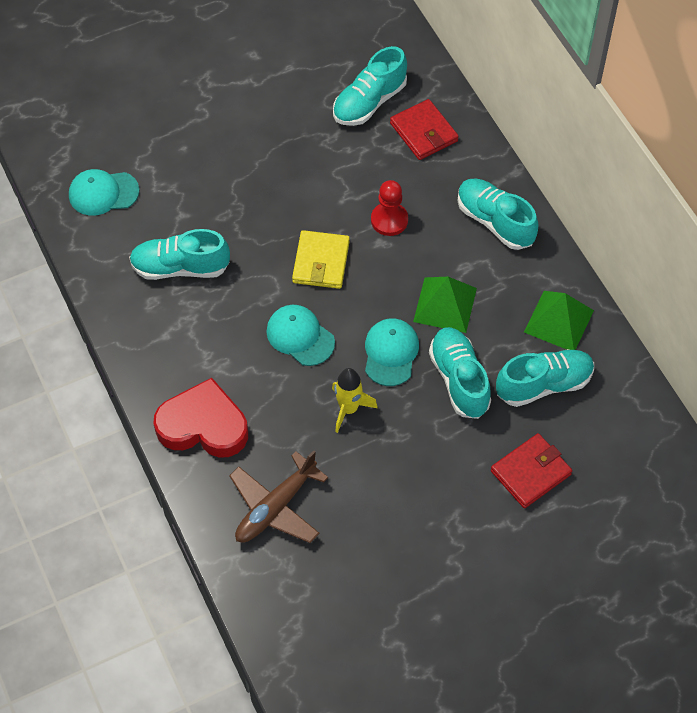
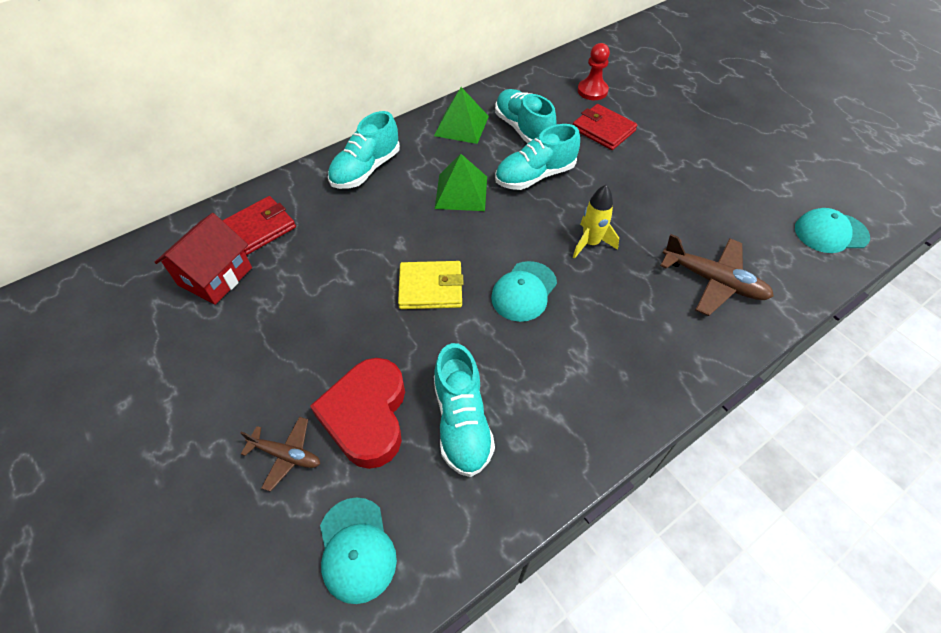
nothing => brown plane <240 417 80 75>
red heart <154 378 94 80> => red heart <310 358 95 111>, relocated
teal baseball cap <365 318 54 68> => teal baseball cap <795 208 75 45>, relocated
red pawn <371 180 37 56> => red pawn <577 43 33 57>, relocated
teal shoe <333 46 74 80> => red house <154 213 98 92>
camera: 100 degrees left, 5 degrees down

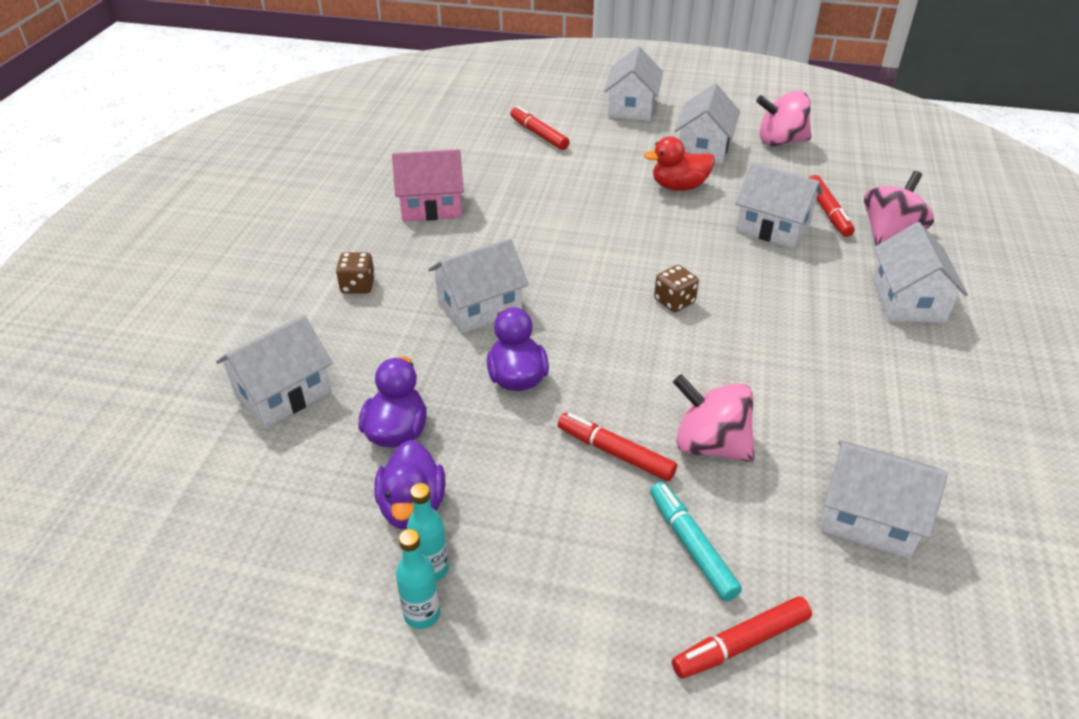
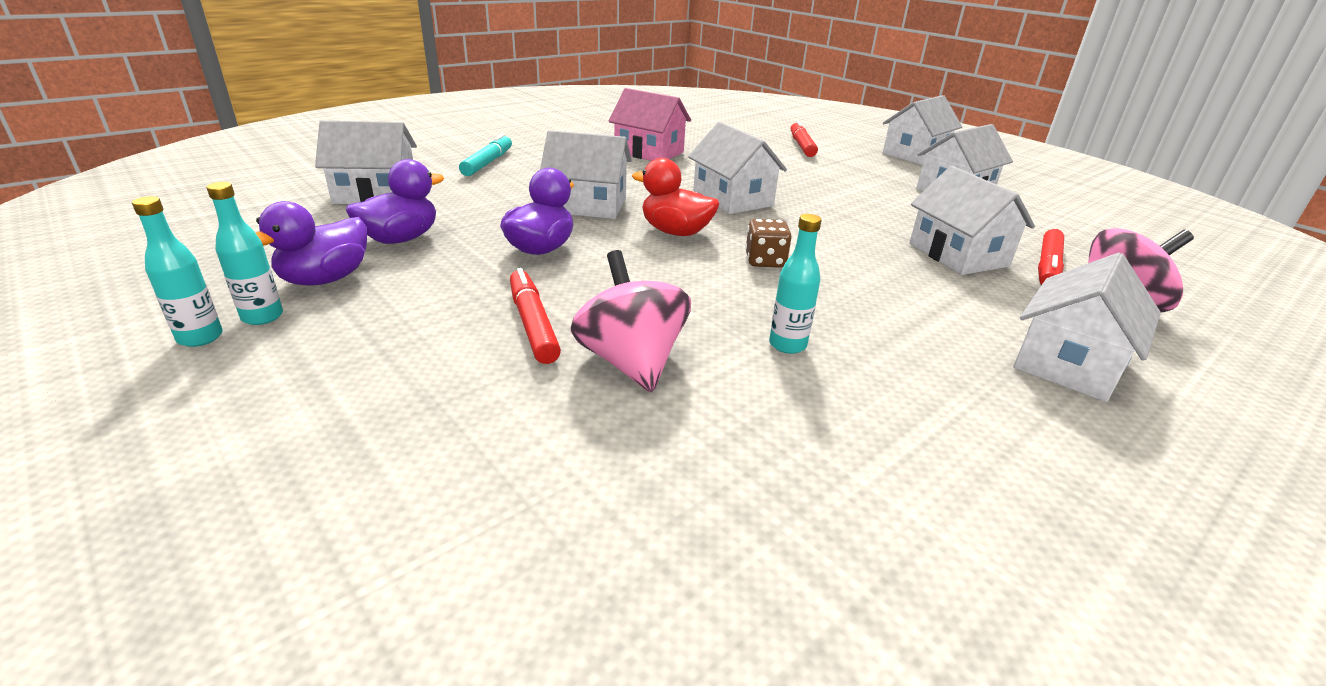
brown game die <336 252 39 42> => nothing
red marker <672 596 140 83> => nothing
pink spinning top <756 91 55 55> => nothing
nothing => teal bottle <769 214 52 140>
red rubber duck <644 137 71 54> => red rubber duck <632 158 87 78>, relocated
teal marker <650 482 92 119> => teal marker <459 134 53 42>, relocated
snow-white house <820 440 128 119> => snow-white house <688 122 99 92>, relocated
camera: 35 degrees right, 10 degrees down

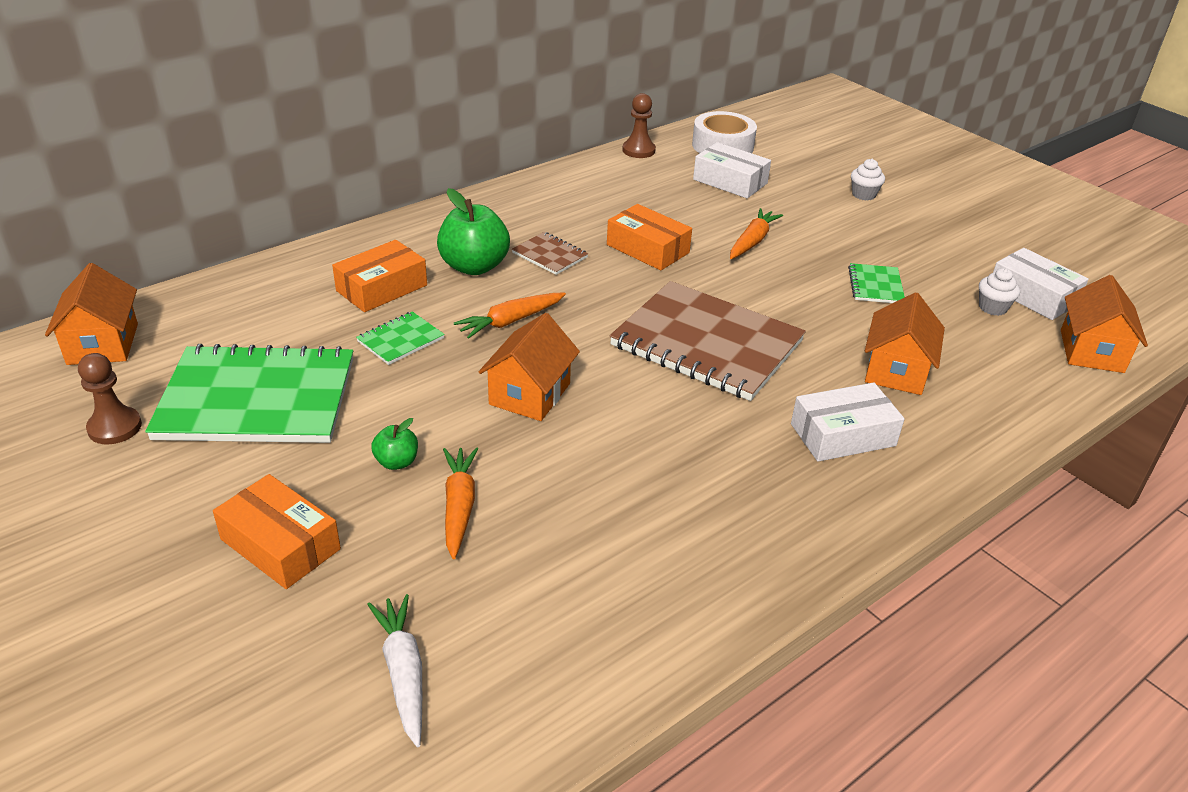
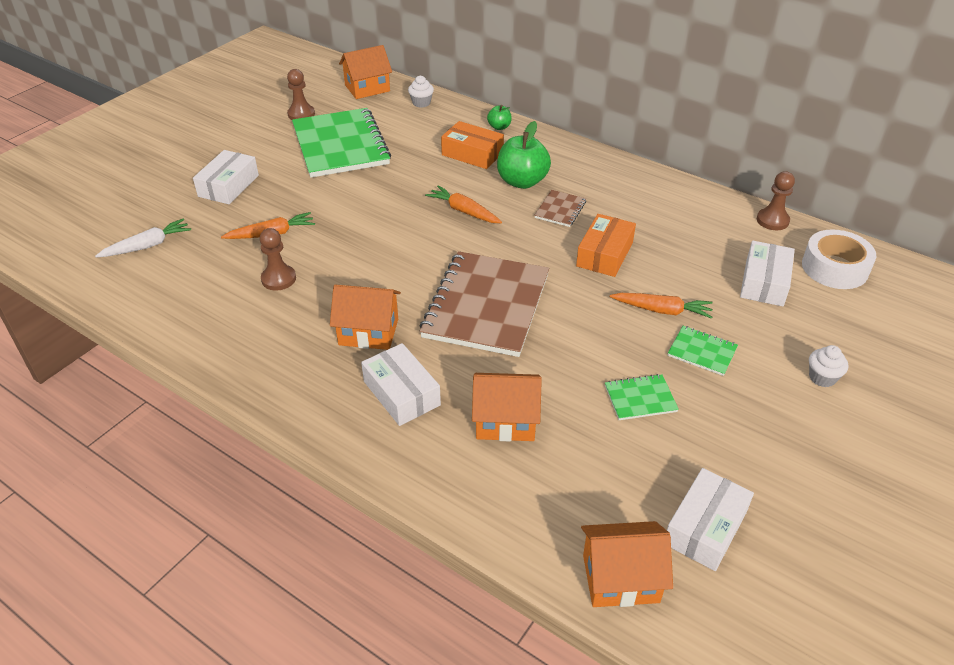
nothing => brown pawn <260 228 36 62>
emerald exercise book <356 311 89 54> => emerald exercise book <668 326 70 50>, relocated
emerald apple fruit <371 418 47 52> => emerald apple fruit <487 105 25 25>, relocated
bright orange house <479 313 101 108> => bright orange house <330 285 71 65>, relocated
snow-white muffin <979 268 41 48> => snow-white muffin <408 76 26 32>, relocated
bright orange package <213 474 128 115> => snow-white package <193 150 66 54>
camera: 75 degrees right, 5 degrees up

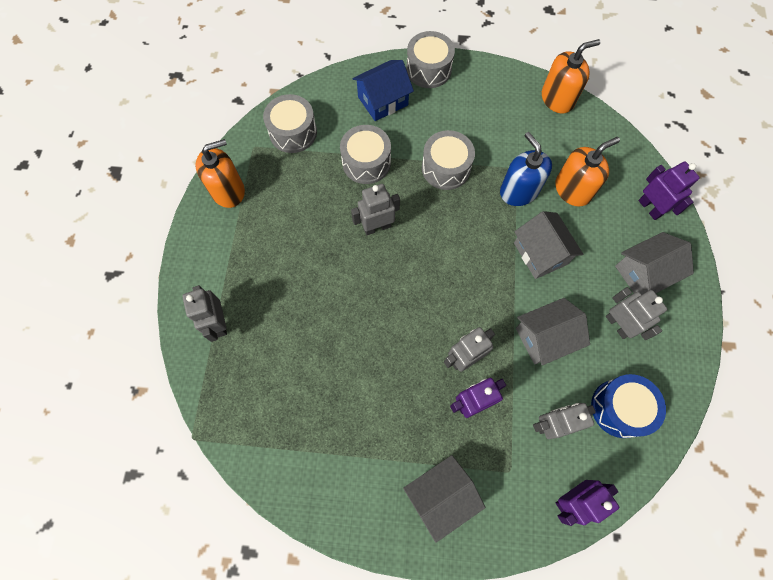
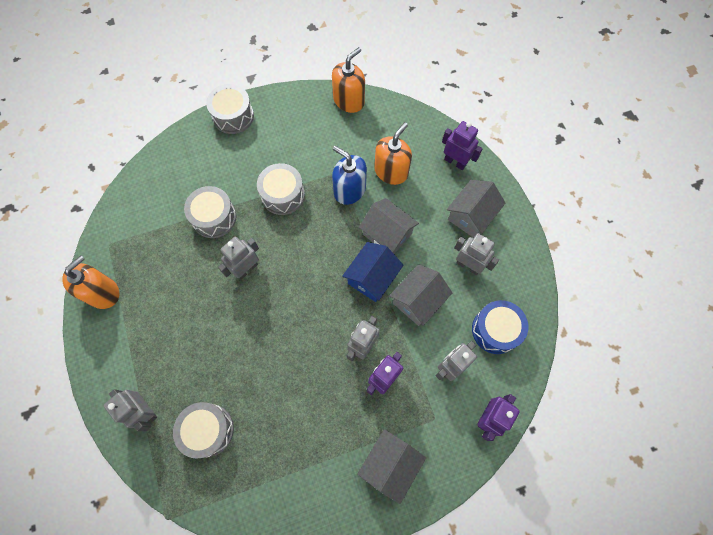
gray snare drum <263 94 54 59> => gray snare drum <173 402 61 57>, relocated
blue house <352 60 62 61> => blue house <342 242 62 60>, relocated
camera: 25 degrees left, 0 degrees up

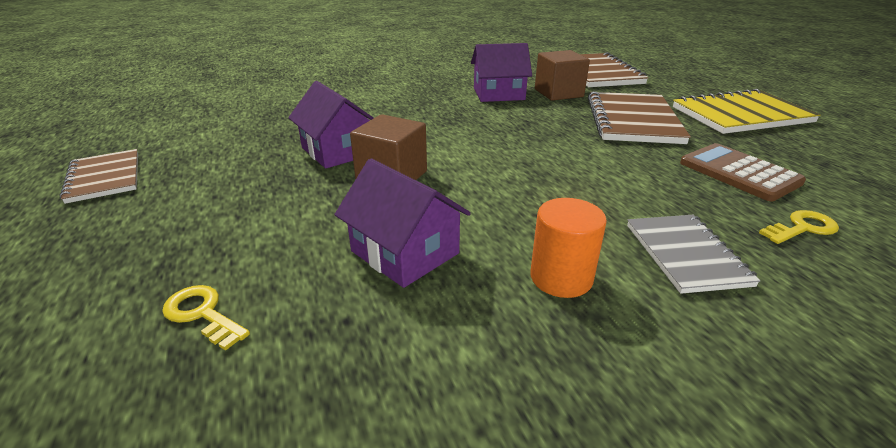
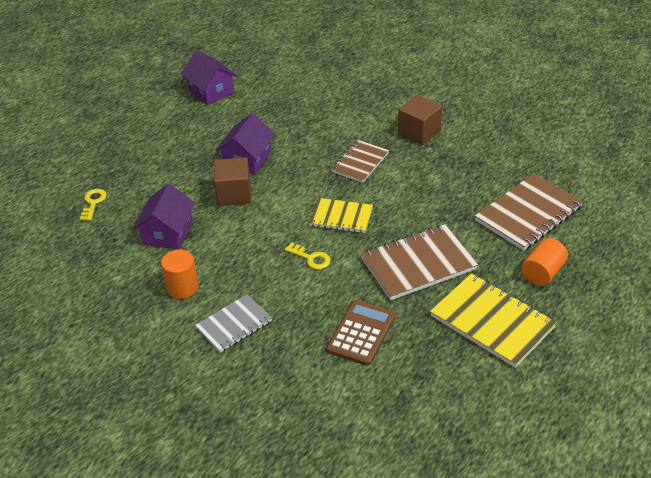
nothing => yellow exercise book <309 198 64 35>
nothing => bright orange cylinder shape <521 238 47 48>
brown exercise book <60 149 78 55> => brown exercise book <331 140 58 43>, relocated
purple house <471 43 61 59> => purple house <181 50 56 55>, relocated
brown solid cube <535 50 55 51> => brown solid cube <398 95 44 50>, relocated
yellow key <759 210 80 34> => yellow key <285 242 46 28>, relocated
camera: 60 degrees right, 10 degrees up

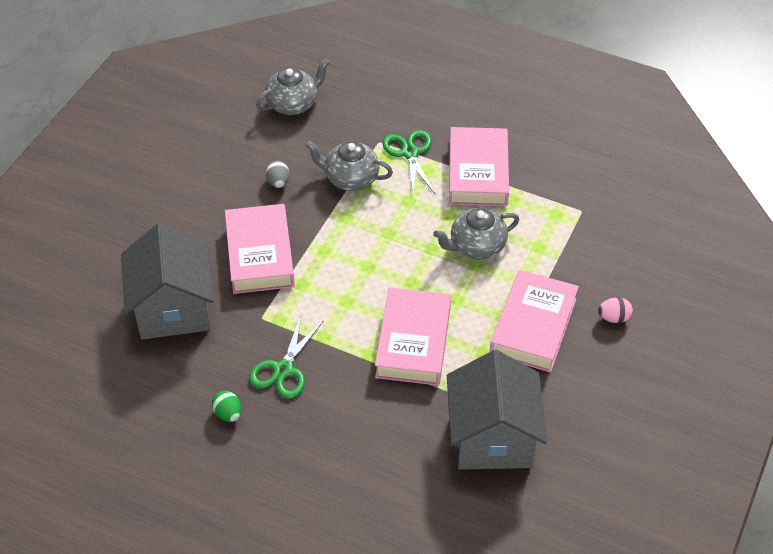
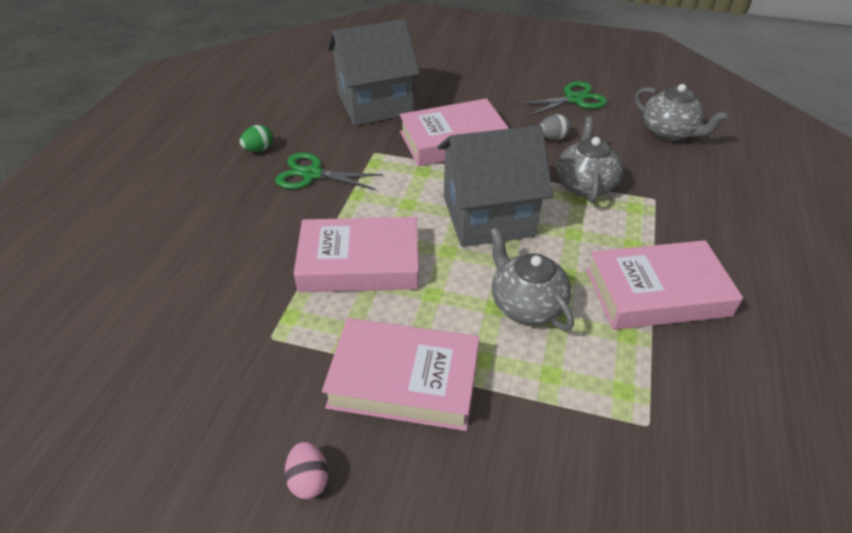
emerald pair of scissors <382 130 54 67> => emerald pair of scissors <516 81 91 36>, relocated
gray house <447 350 100 120> => gray house <438 125 115 122>, relocated
pink toy egg <598 297 35 26> => pink toy egg <285 441 44 58>, relocated
camera: 80 degrees right, 5 degrees down

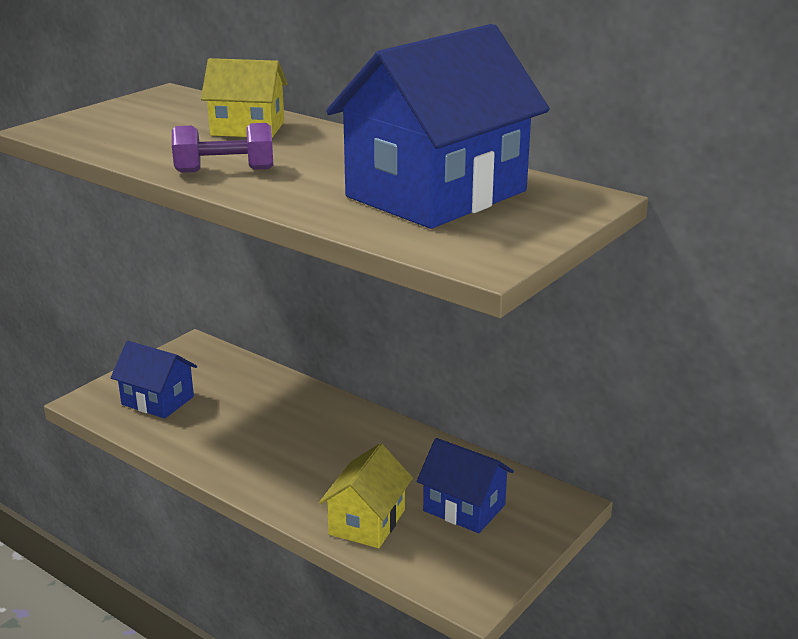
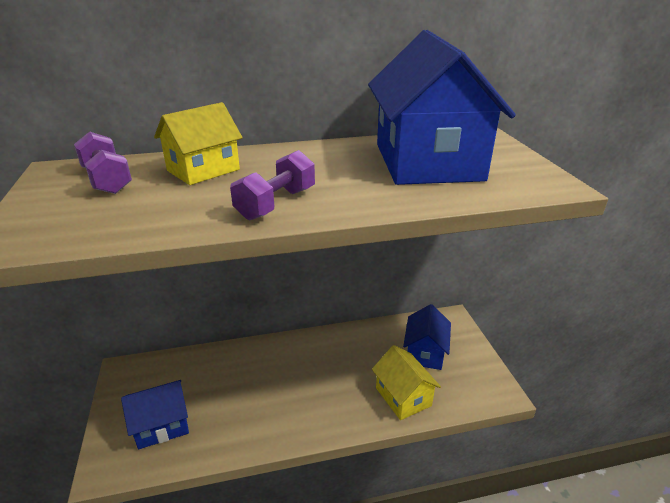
nothing => purple dumbbell <74 132 58 62>
blue house <417 438 97 95> => blue house <403 304 48 66>, 60 degrees counterclockwise
camera: 50 degrees left, 5 degrees up

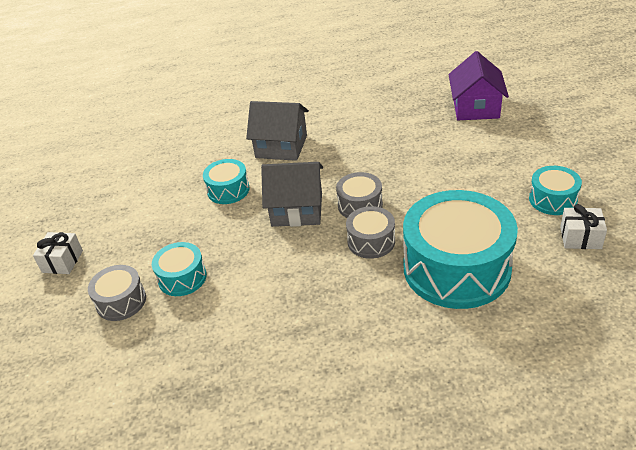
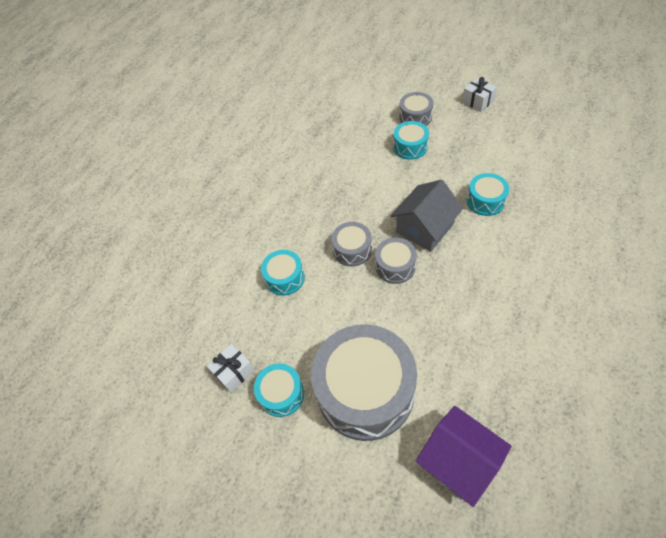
gray house <246 101 63 60> => nothing
nothing => gray snare drum <311 324 106 117>
teal snare drum <403 190 115 119> => teal snare drum <261 250 44 46>, x0.48
camera: 130 degrees right, 15 degrees up

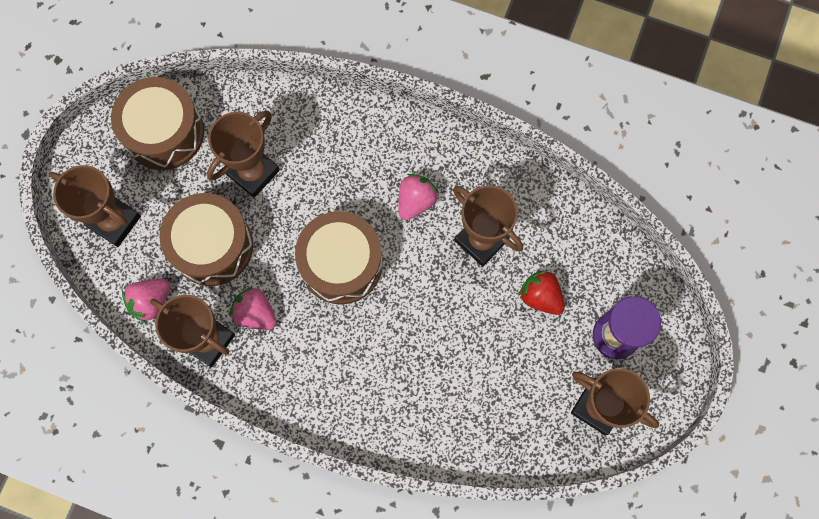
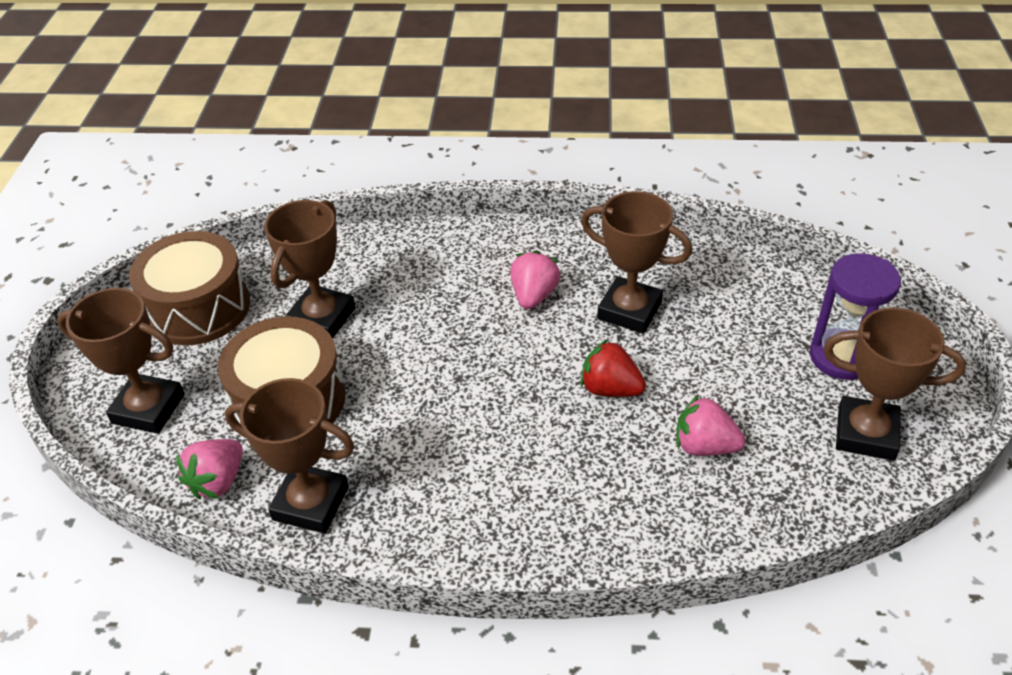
brown snare drum <295 211 88 93> => nothing
pink berry <230 287 47 43> => pink berry <676 395 69 61>, relocated
red berry <518 270 47 45> => red berry <581 339 65 58>, relocated
camera: 15 degrees left, 30 degrees down

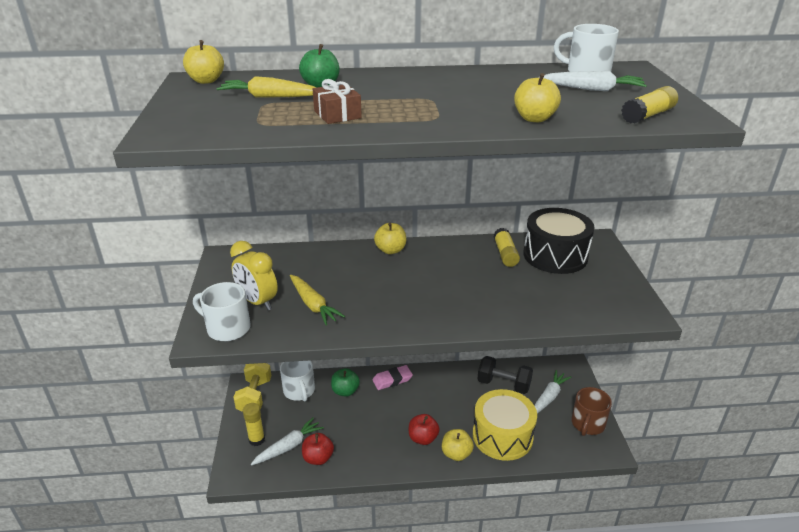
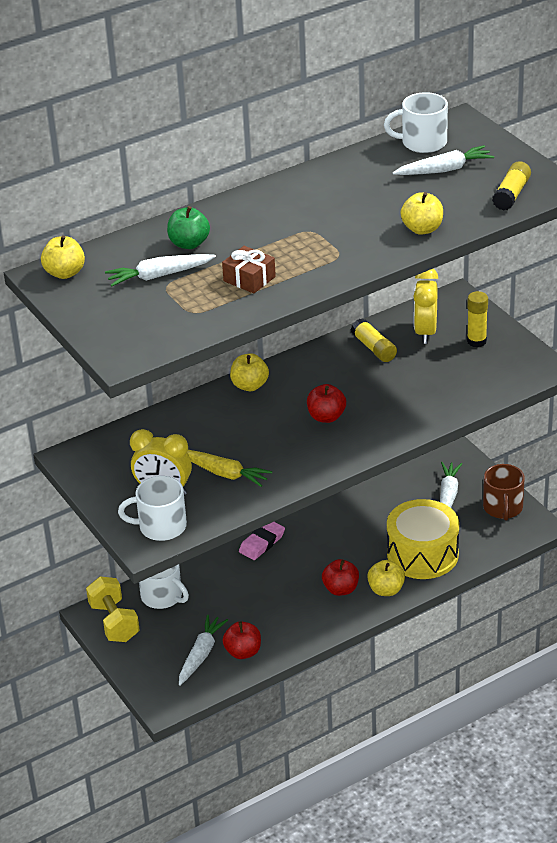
emerald apple fruit <331 368 29 29> => nothing
jet-black dumbbell <477 356 56 38> => nothing
nothing => red apple fruit <307 384 39 39>
yellow glue stick <243 403 22 43> => yellow glue stick <467 291 21 56>, relocated
jet-black snare drum <523 208 72 66> => yellow clock <414 269 24 75>
yellow carrot <217 76 100 21> => snow-white carrot <105 254 111 32>
camera: 25 degrees left, 5 degrees up

